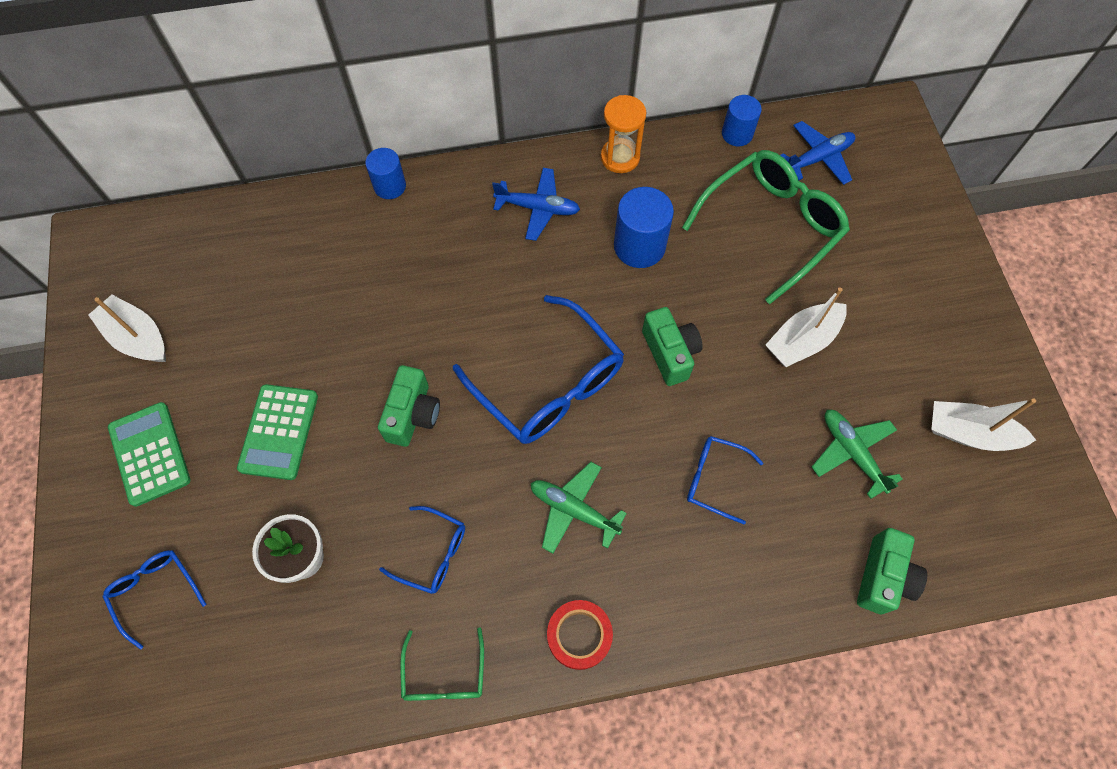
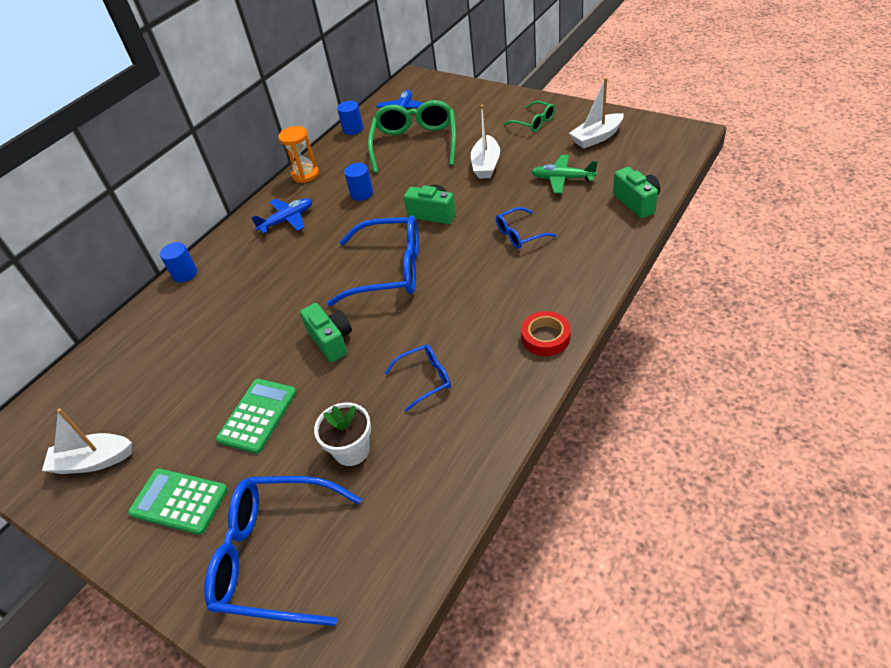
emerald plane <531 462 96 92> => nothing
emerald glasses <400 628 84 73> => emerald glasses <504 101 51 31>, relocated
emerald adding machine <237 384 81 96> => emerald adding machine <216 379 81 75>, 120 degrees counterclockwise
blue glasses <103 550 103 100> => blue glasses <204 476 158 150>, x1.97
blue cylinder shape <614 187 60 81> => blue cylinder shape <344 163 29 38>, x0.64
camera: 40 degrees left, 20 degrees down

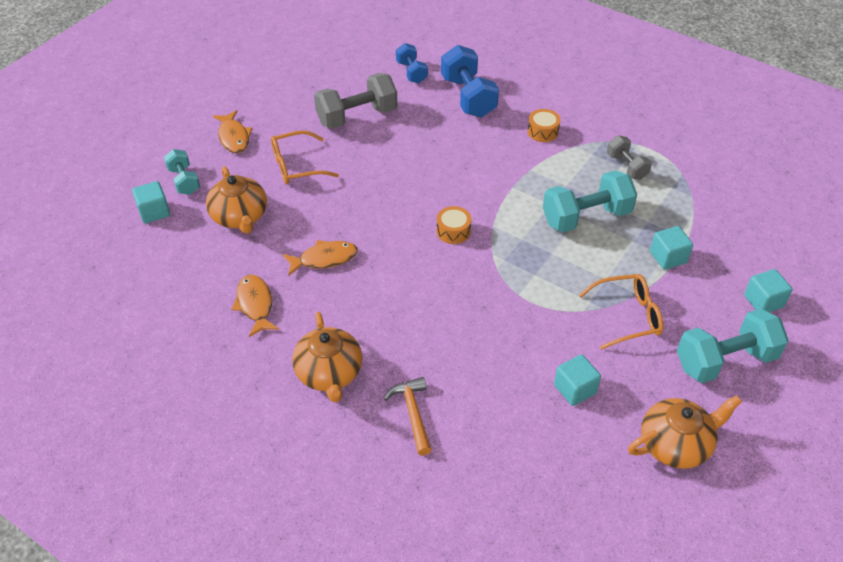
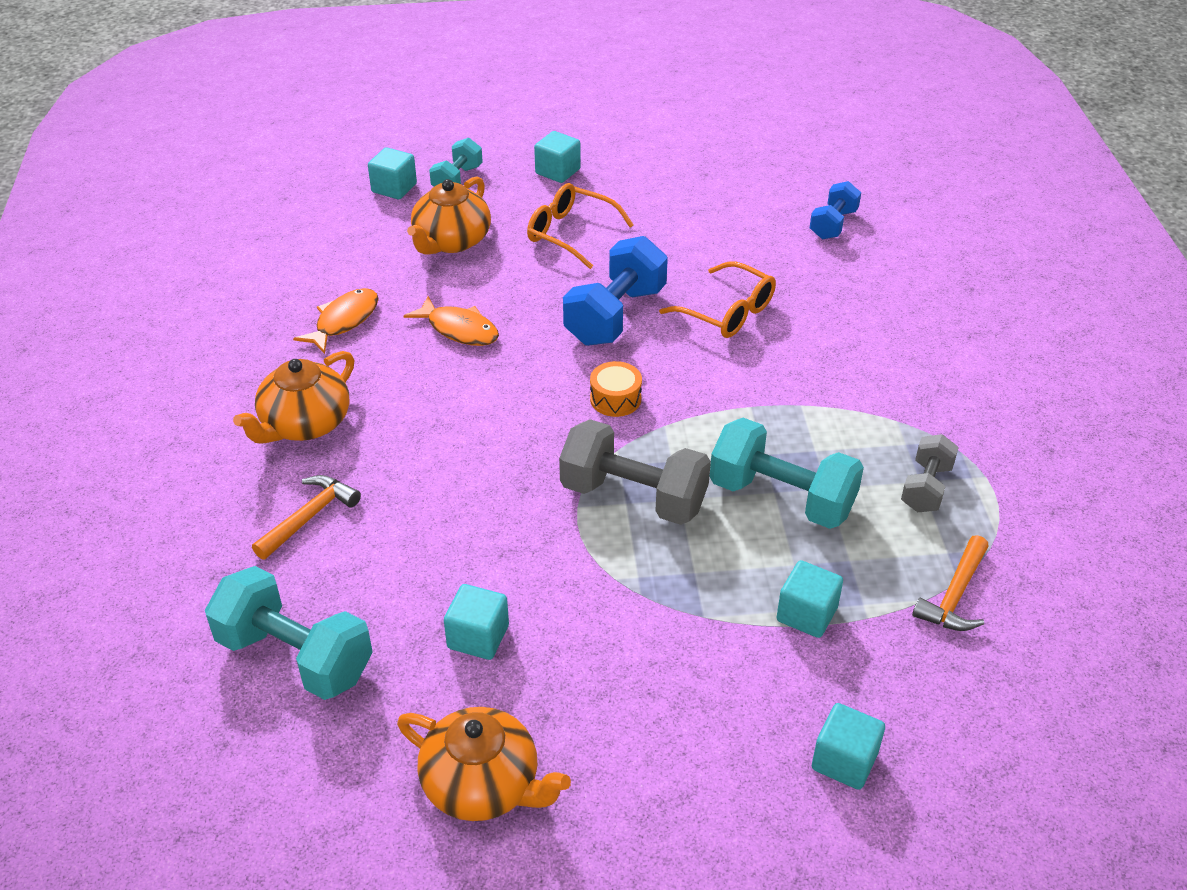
bright orange snare drum <528 109 33 33> => nothing
nothing => bright orange carpenter's hammer <912 535 77 96>
gray dumbbell <314 73 83 56> => gray dumbbell <559 419 152 106>, relocated
blue dumbbell <441 45 58 72> => blue dumbbell <563 236 105 110>, relocated
bright orange glasses <579 274 84 76> => bright orange glasses <659 262 117 76>, relocated
teal dumbbell <677 309 112 74> => teal dumbbell <205 566 168 134>, relocated
bright orange toy fish <213 110 40 43> => teal solid cube <534 131 47 52>
camera: 50 degrees right, 5 degrees down

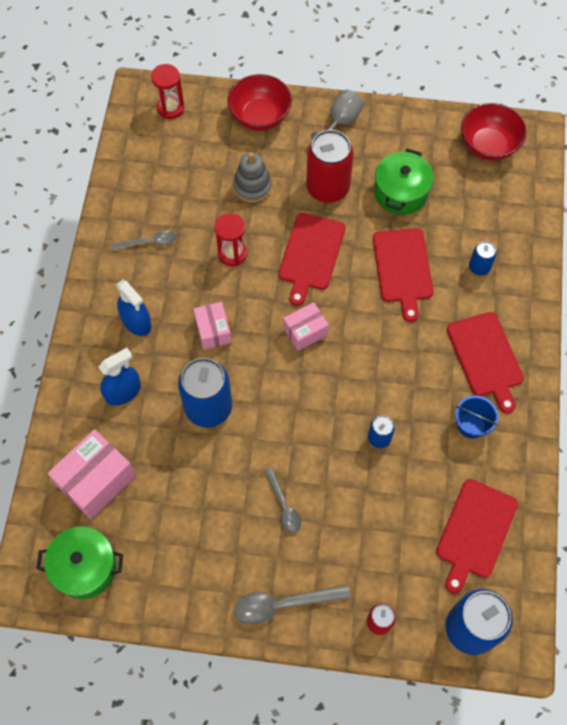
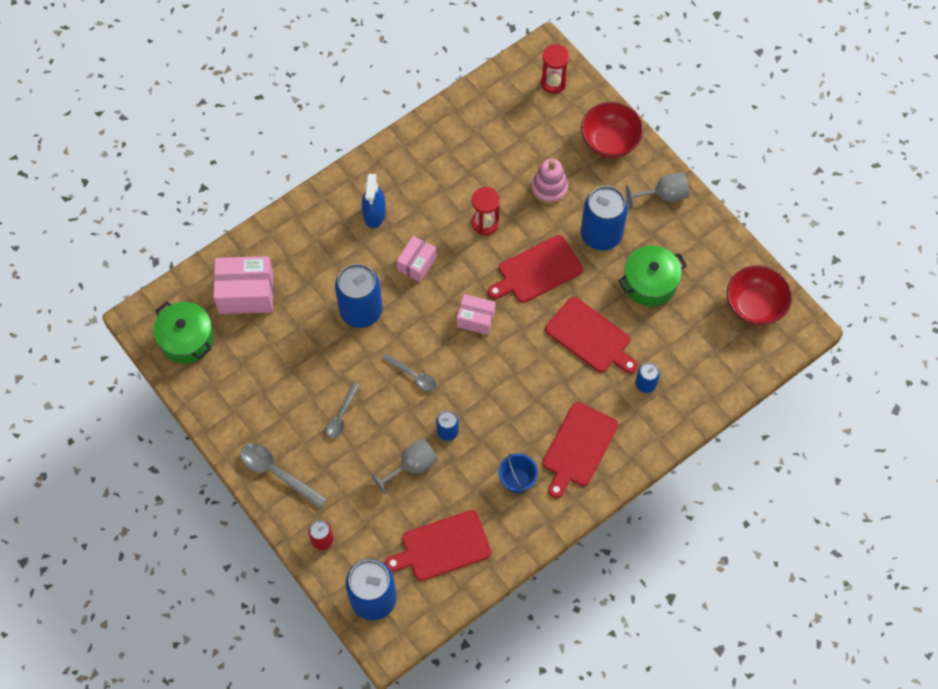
blue spray cleaner <99 348 42 58> => nothing
nothing => gray goblet <371 438 67 57>
gray tablespoon <112 230 64 20> => gray tablespoon <382 353 54 38>, relocated
gray stacking toy <233 152 39 51> => pink stacking toy <531 159 37 45>
red soda can <306 130 48 73> => blue soda can <581 186 47 64>
red bread board <373 228 60 94> => red bread board <545 297 93 76>, 90 degrees counterclockwise
camera: 45 degrees right, 0 degrees up

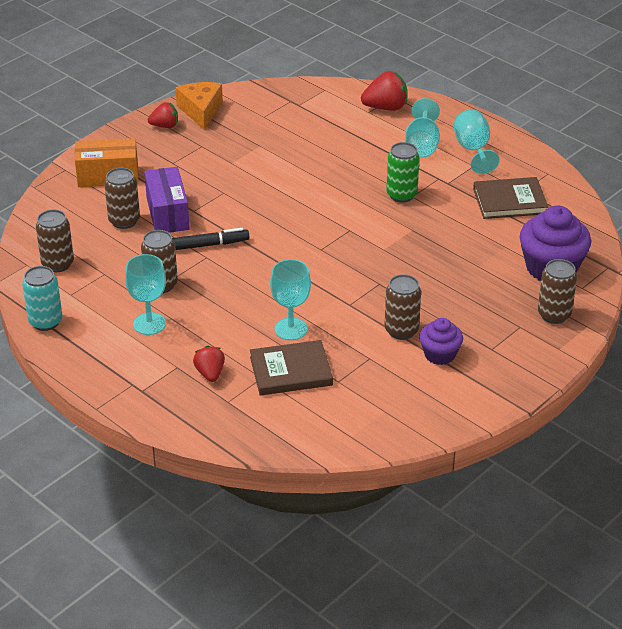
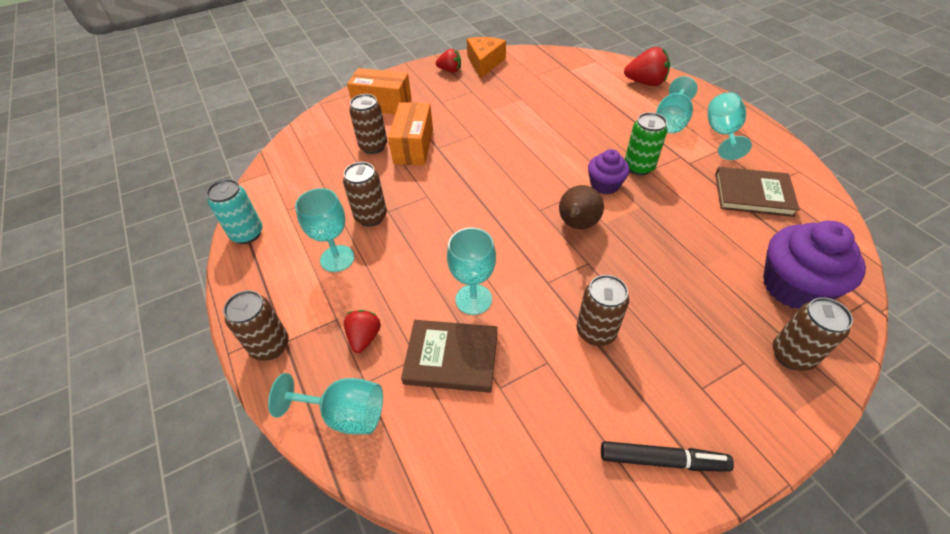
nothing => teal goblet <268 373 115 61>
nothing => brown pear <559 185 45 44>
brown soda can <36 209 38 63> => brown soda can <223 290 66 71>, relocated
jet-black marker <172 228 77 22> => jet-black marker <601 441 133 31>, relocated
purple muffin <419 318 44 47> => purple muffin <588 149 42 45>, relocated
purple package <144 167 46 66> => bright orange package <388 102 45 63>
camera: 20 degrees right, 10 degrees up

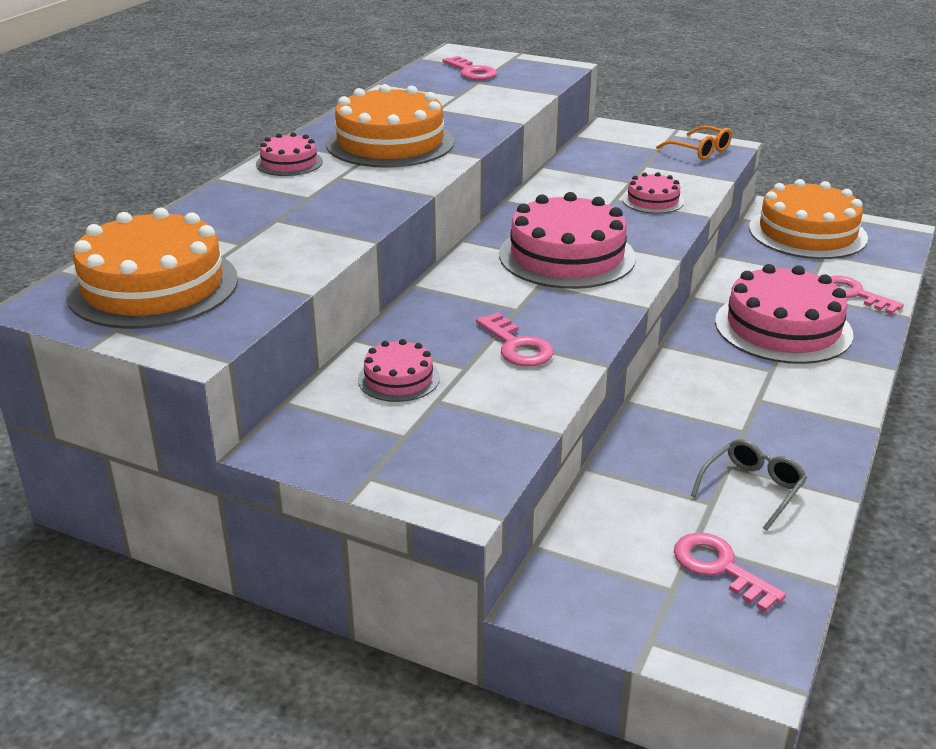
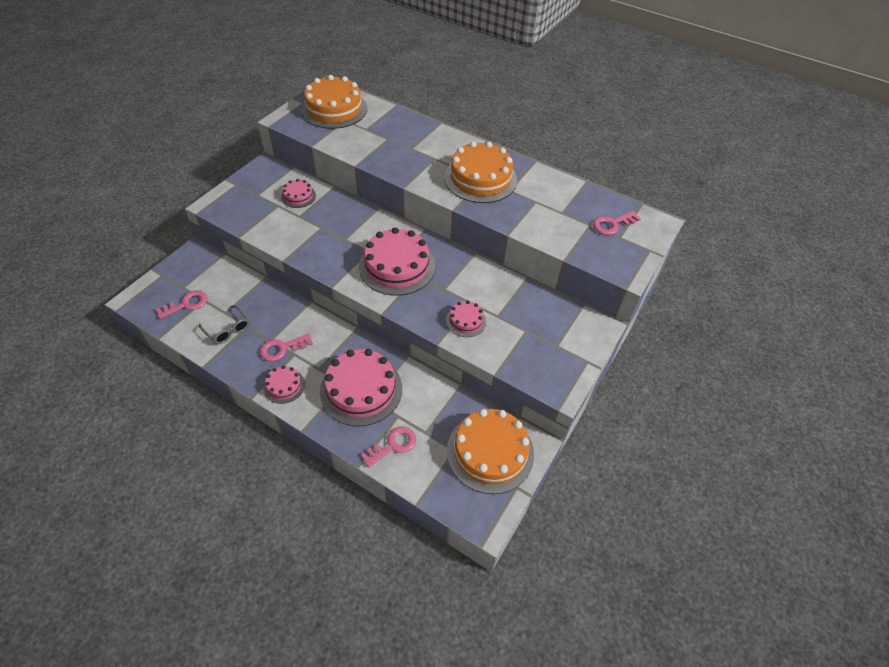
bright orange glasses <656 126 76 34> => nothing
pink layer cake <256 132 67 44> => pink layer cake <264 365 41 39>, relocated
pink key <476 312 78 54> => pink key <260 333 53 28>, relocated
camera: 95 degrees right, 20 degrees up

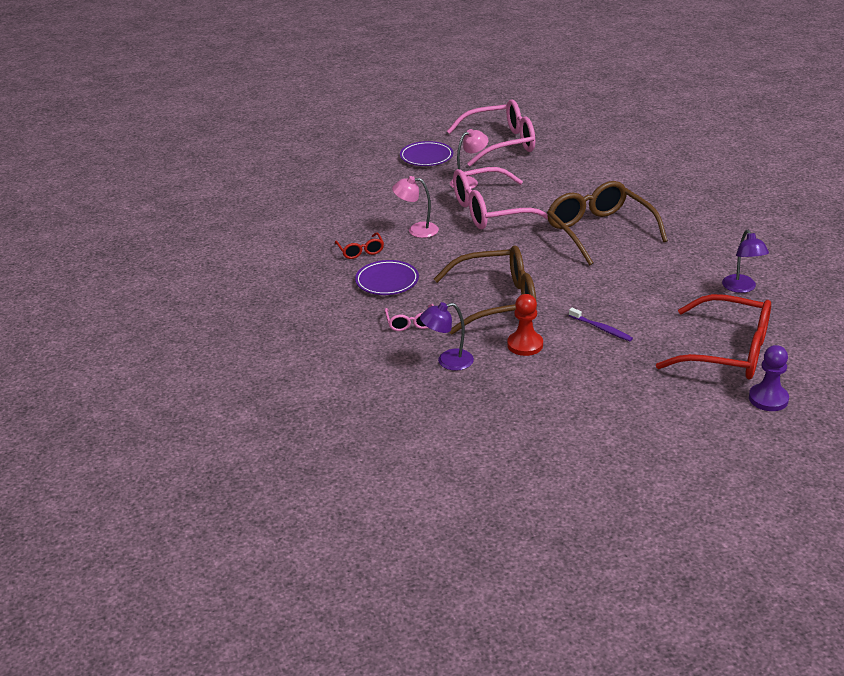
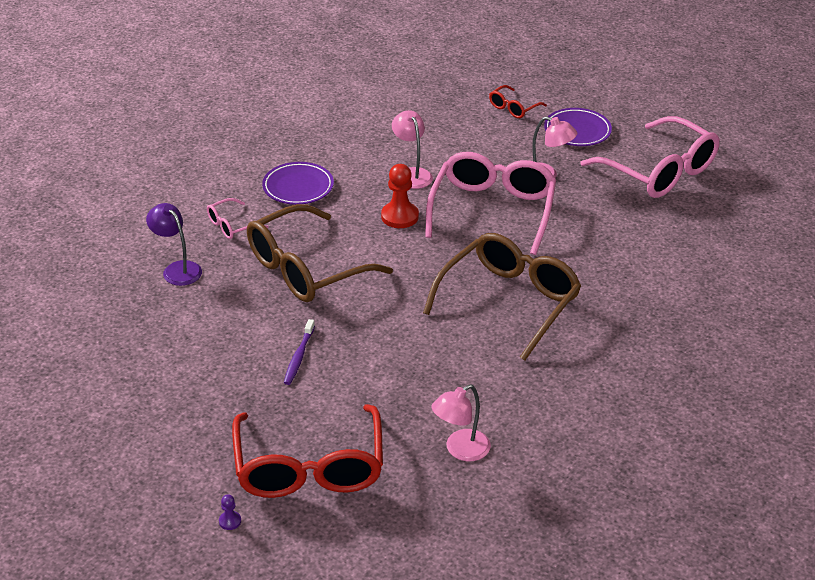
red glasses <335 233 49 26> => red glasses <489 85 58 33>, relocated
red pawn <507 294 36 62> => red pawn <381 164 38 64>, relocated
purple reading lamp <722 230 47 63> => pink reading lamp <432 384 59 77>
brown glasses <434 245 103 90> => brown glasses <247 204 146 98>, 90 degrees clockwise
pink glasses <453 167 95 63> => pink glasses <425 152 131 103>, 60 degrees clockwise
purple pawn <749 345 40 66> => purple pawn <219 494 22 36>, x0.47
camera: 60 degrees right, 5 degrees up

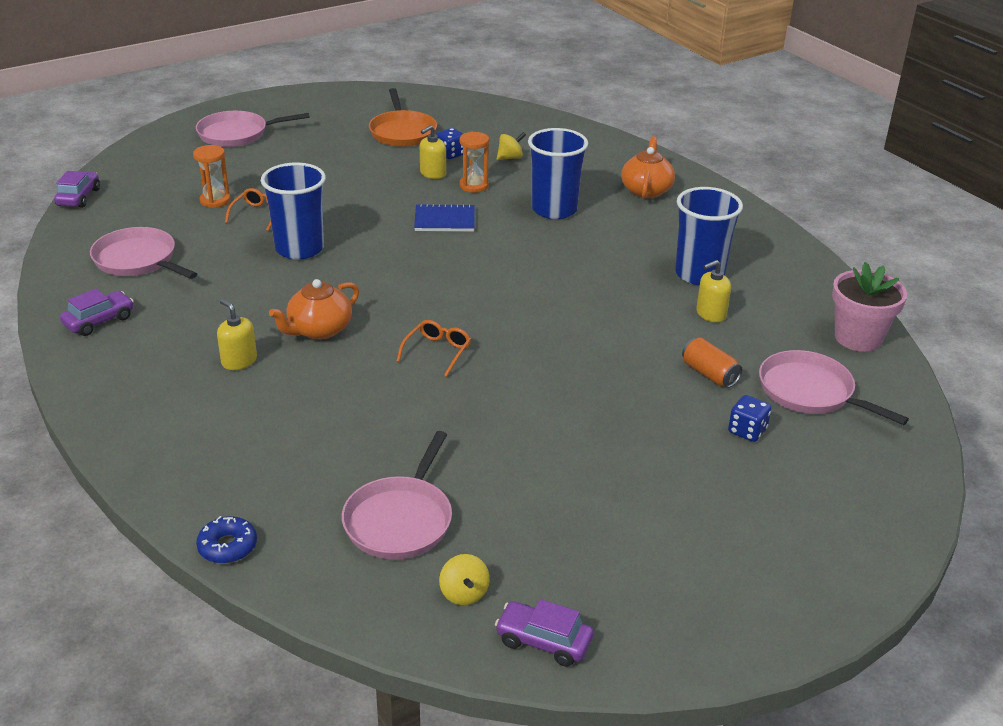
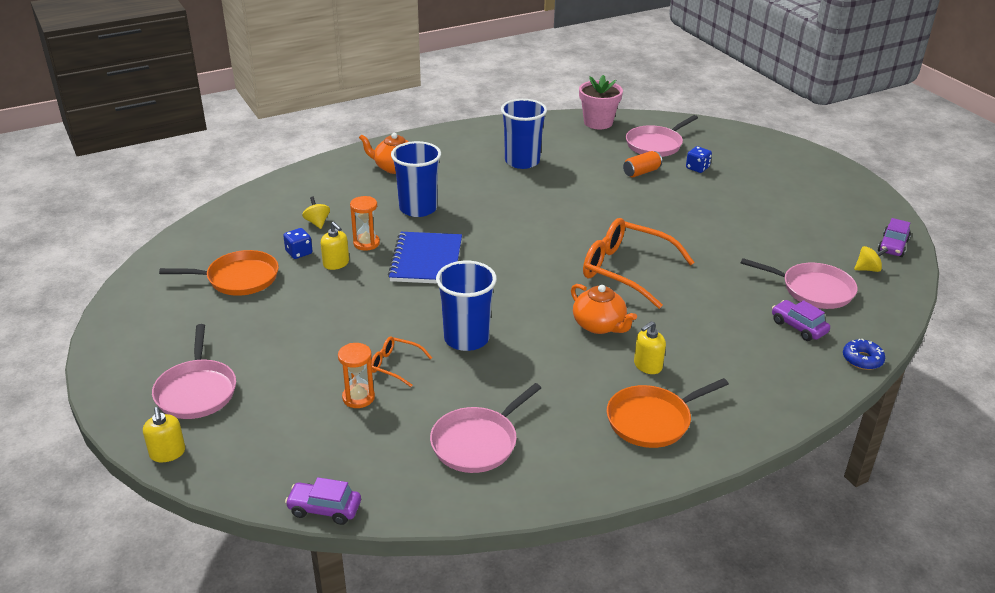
nothing => bright orange pan <607 378 122 70>
purple toy car <60 289 74 47> => purple toy car <772 300 58 41>, relocated
yellow pump bottle <696 260 35 62> => yellow pump bottle <143 407 42 55>, relocated
bright orange glasses <396 320 75 57> => bright orange glasses <583 218 112 91>, x2.10
blue exercise book <414 204 61 28> => blue exercise book <388 232 74 51>, x1.55
camera: 85 degrees left, 0 degrees up

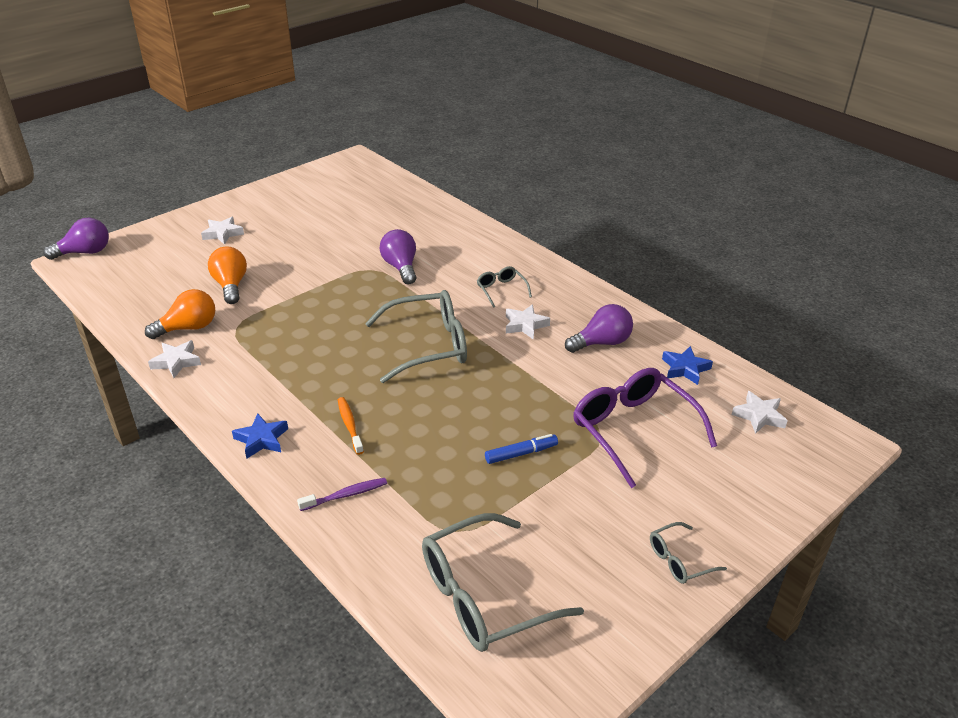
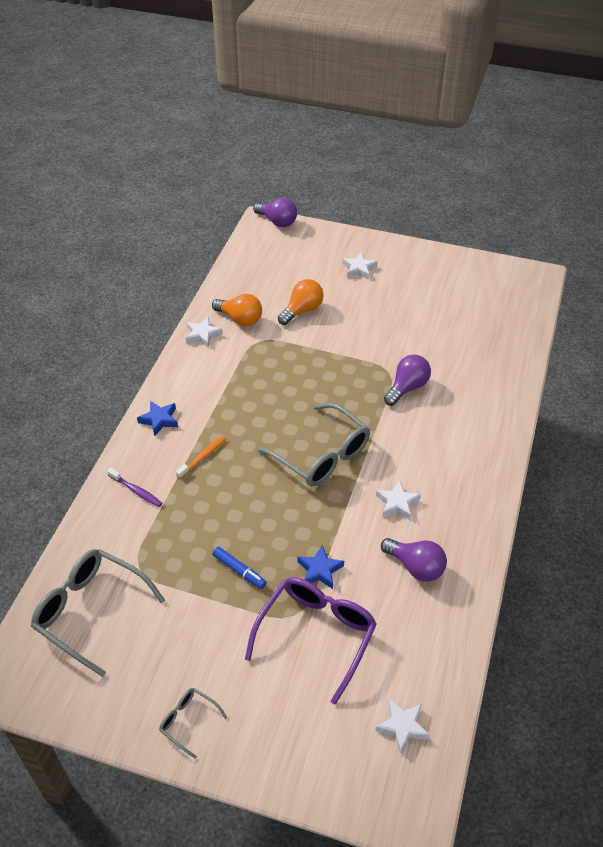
gray glasses <477 266 55 42> => nothing
blue star <662 346 51 39> => blue star <297 545 47 44>, relocated
camera: 60 degrees right, 10 degrees up

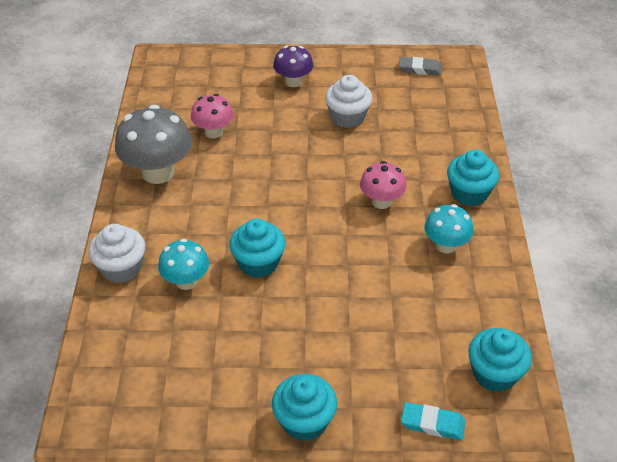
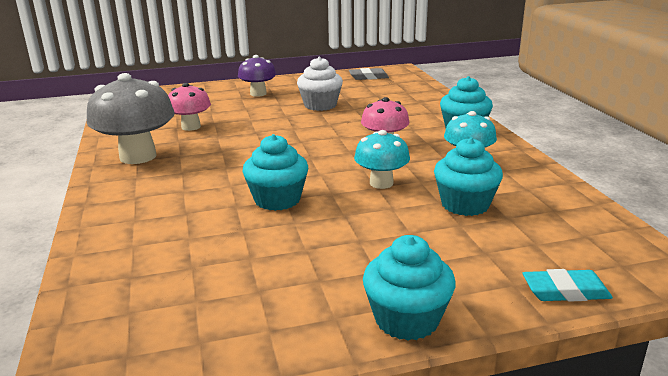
snow-white muffin <88 224 57 59> => nothing
teal fungus <158 239 51 51> => teal fungus <354 130 56 59>, relocated
teal muffin <468 328 64 64> => teal muffin <434 137 69 79>, relocated
camera: 15 degrees left, 20 degrees down

